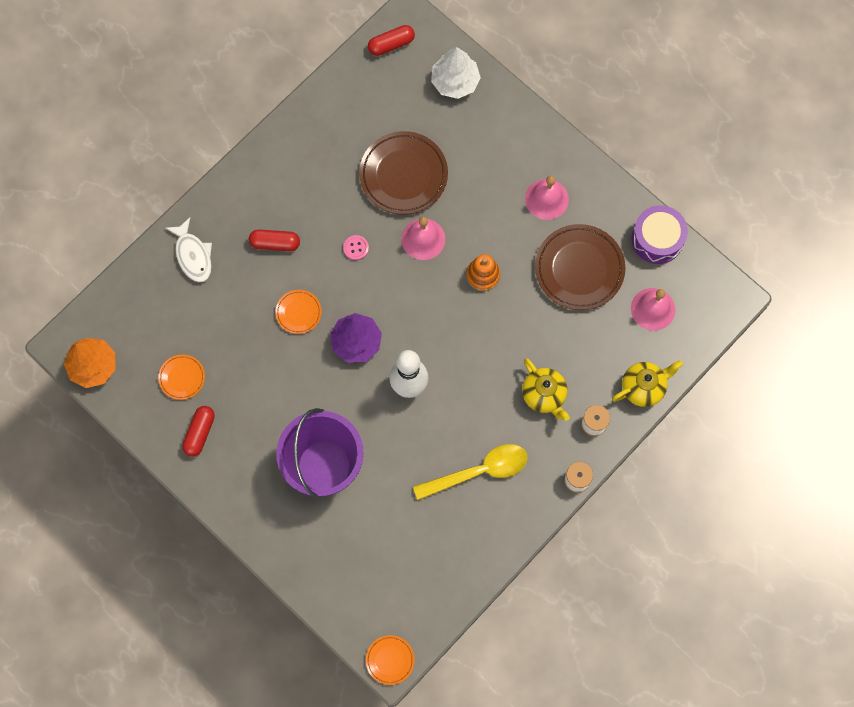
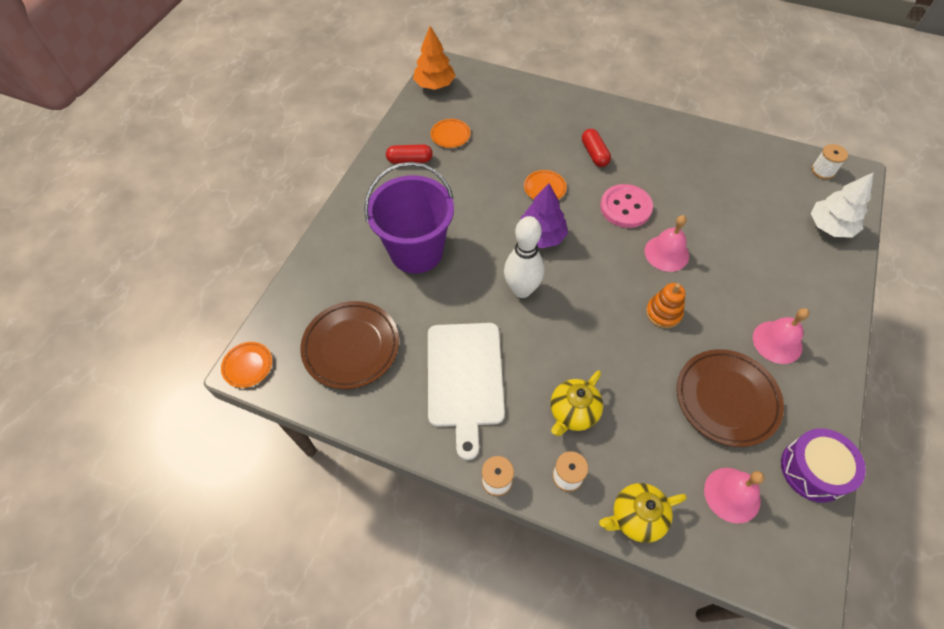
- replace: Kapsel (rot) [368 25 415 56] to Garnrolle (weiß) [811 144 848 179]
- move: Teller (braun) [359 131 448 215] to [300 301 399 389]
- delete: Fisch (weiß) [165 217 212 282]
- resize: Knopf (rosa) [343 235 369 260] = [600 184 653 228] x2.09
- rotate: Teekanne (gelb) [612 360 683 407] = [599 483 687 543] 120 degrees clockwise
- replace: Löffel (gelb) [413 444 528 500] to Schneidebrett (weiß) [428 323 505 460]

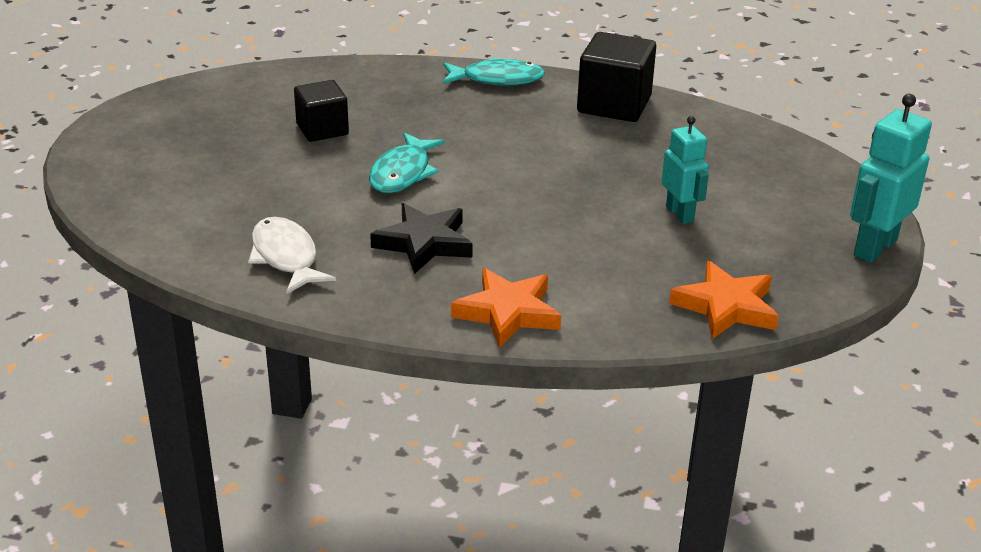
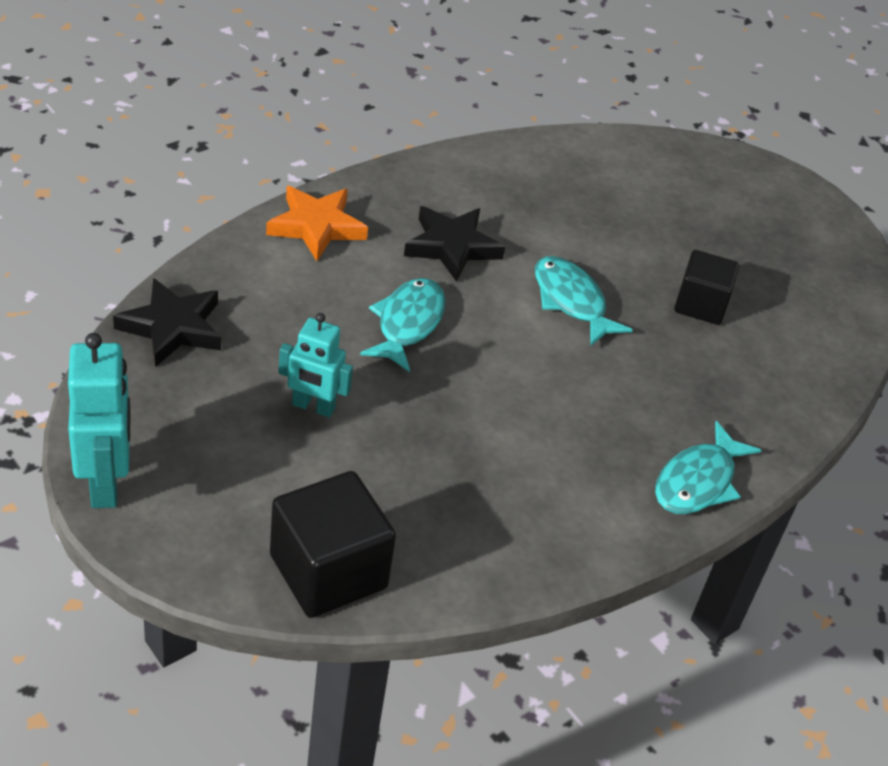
- move: Kubus (schwarz) [577 32 656 122] to [270 471 396 618]
- delete: Fisch (weiß) [248 217 336 294]
- recolor: Stern (orange) [669 261 779 339] to Stern (schwarz) [113 278 221 367]
- insert: Fisch (türkis) [360 278 445 372]

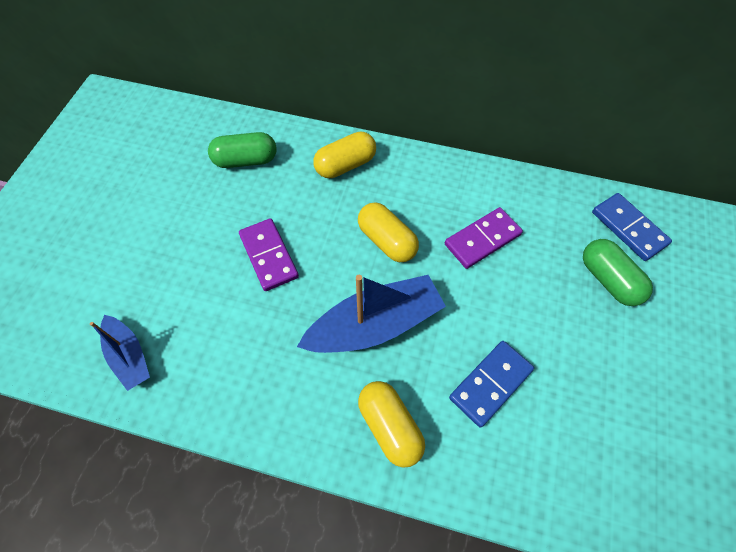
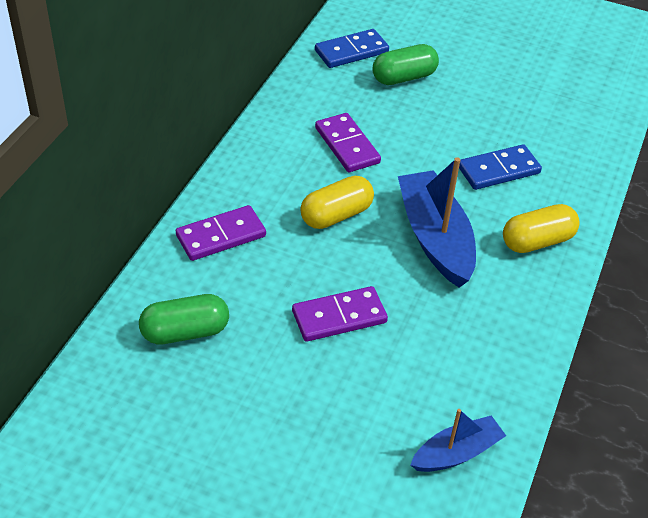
- rotate: Kapsel (grün) [208 132 277 168] = [139 294 229 345] 75 degrees clockwise
- replace: Kapsel (gelb) [313 132 376 178] to Dominostein (lila) [176 205 266 261]
- rotate: Dominostein (blau) [449 341 534 428] = [459 144 542 190] 75 degrees counterclockwise

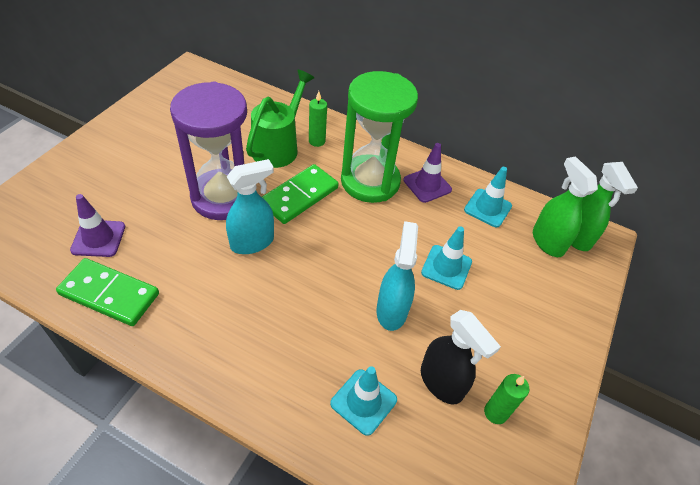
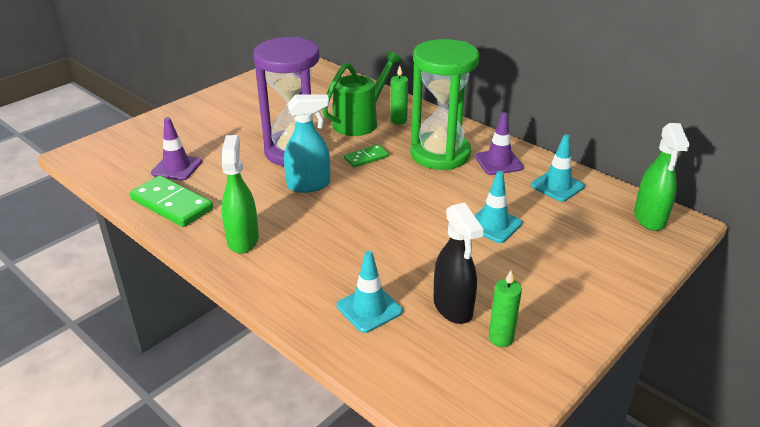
- move: Sprühflasche (grün) [533 156 598 257] to [222 135 259 254]
- resize: Dominostein (grün) [262 164 339 224] = [344 144 389 168] x0.56
- delete: Sprühflasche (türkis) [376 221 418 331]

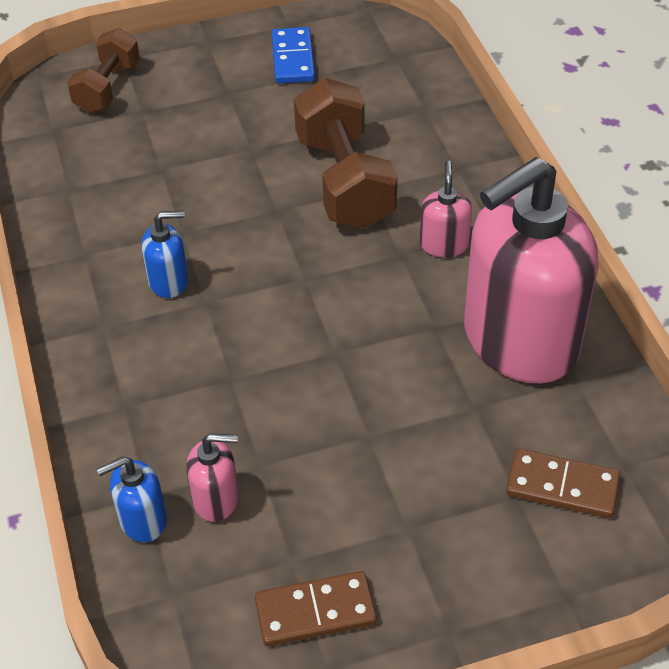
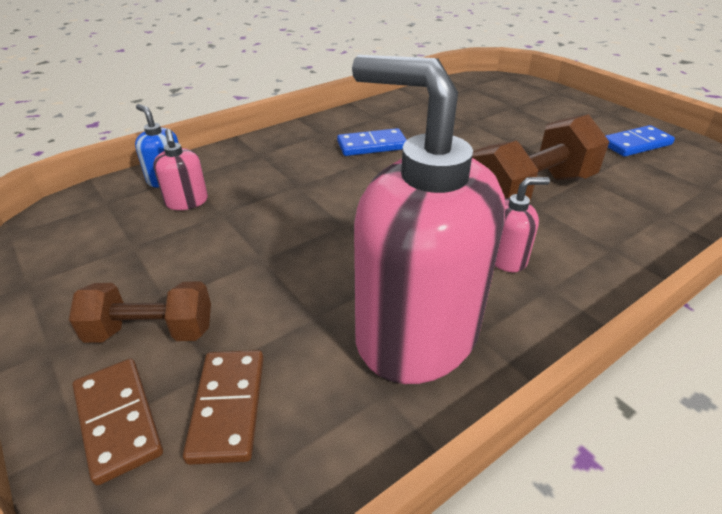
- move: Hantel (braun) [67 28 140 113] to [69 282 211 343]
- replace: Seifenspender (blau) [142 211 188 298] to Dominostein (blau) [337 128 407 156]
- move: Dominostein (braun) [255 571 377 647] to [72 358 163 486]

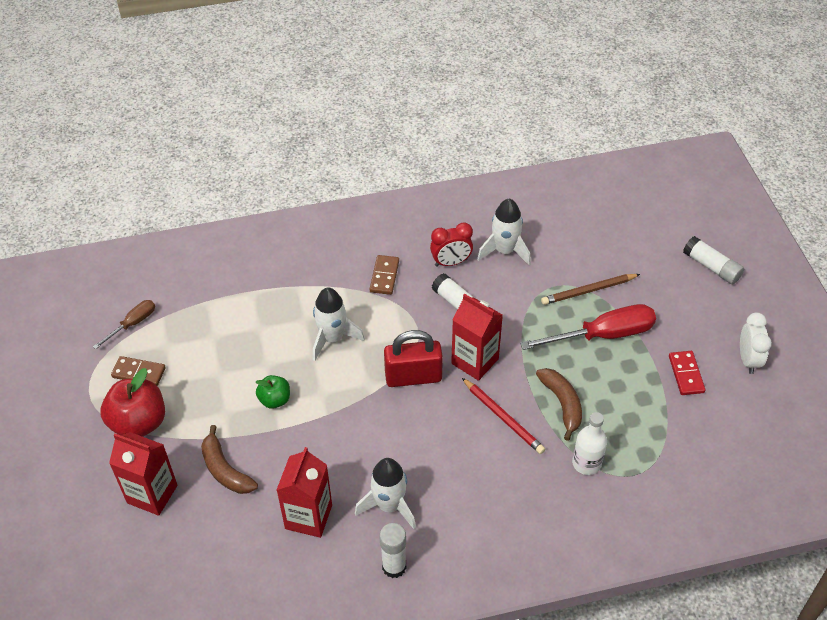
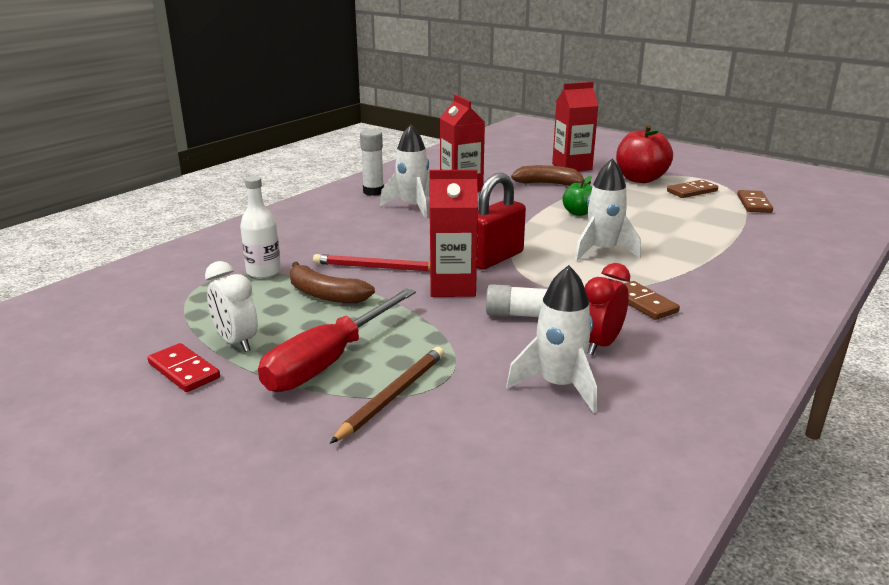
- delete: Klebestift (weiß) [683 236 744 284]
- replace: Schraubenzieher (braun) [93 300 155 349] to Dominostein (braun) [737 190 773 213]
- move: Wecker (weiß) [740 312 772 374] to [205 261 258 352]

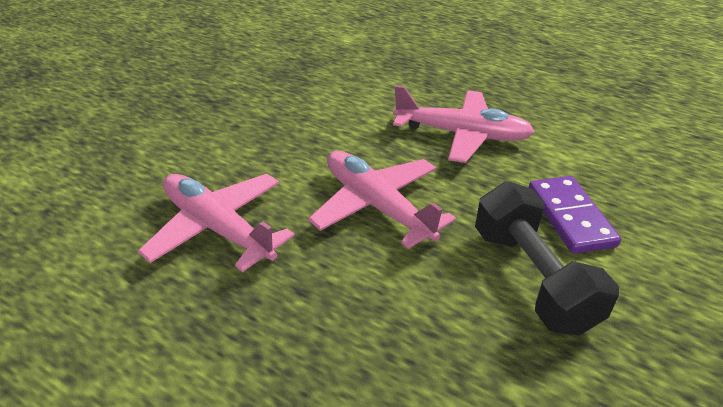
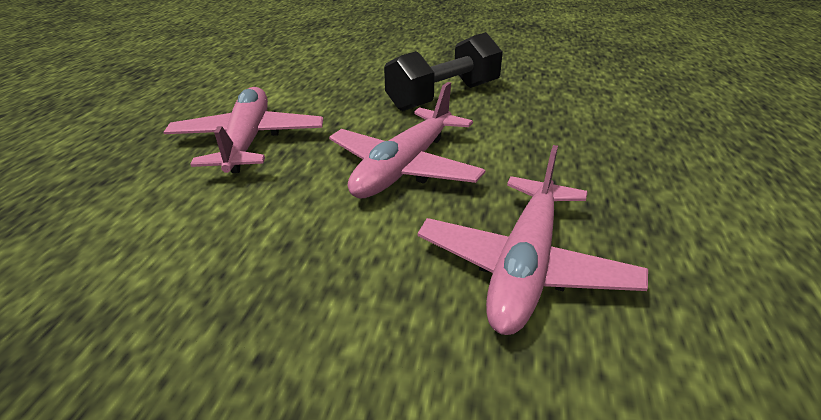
- delete: Dominostein (lila) [529 176 621 254]

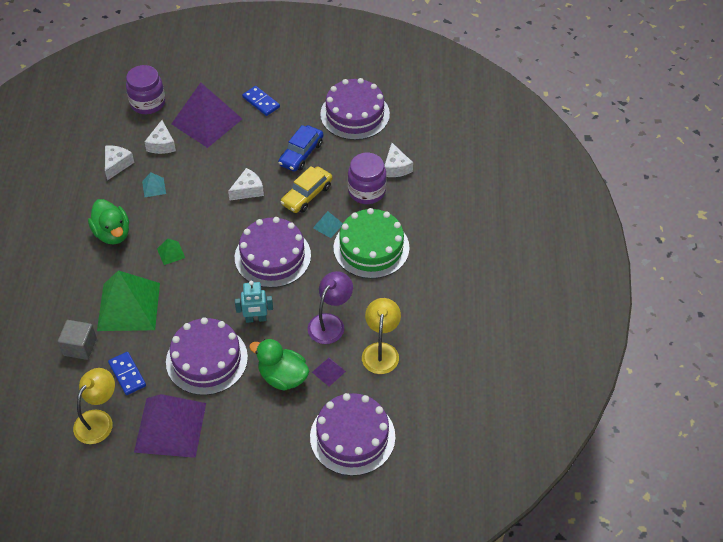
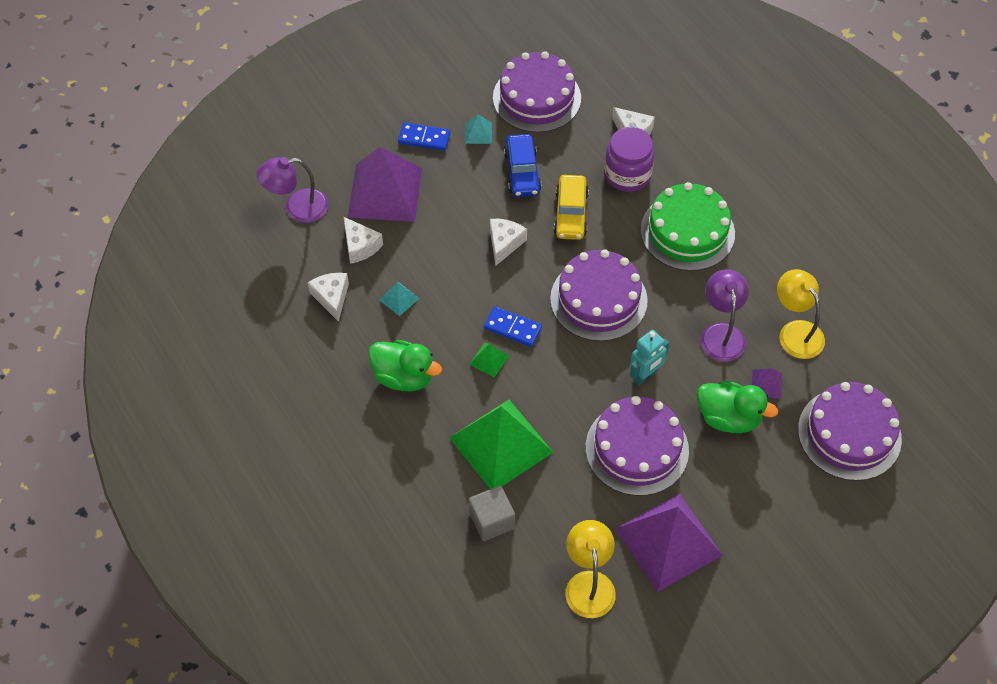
- replace: Einmachglas (lila) [126 65 165 114] to Lampe (lila) [257 157 329 223]
- move: Pyramide (türkis) [313 211 343 238] to [465 115 492 144]
- rotate: Ente (grün) [249 339 309 391] = [697 381 778 433] 150 degrees counterclockwise
- move: Dominostein (blau) [108 352 146 395] to [484 306 542 347]

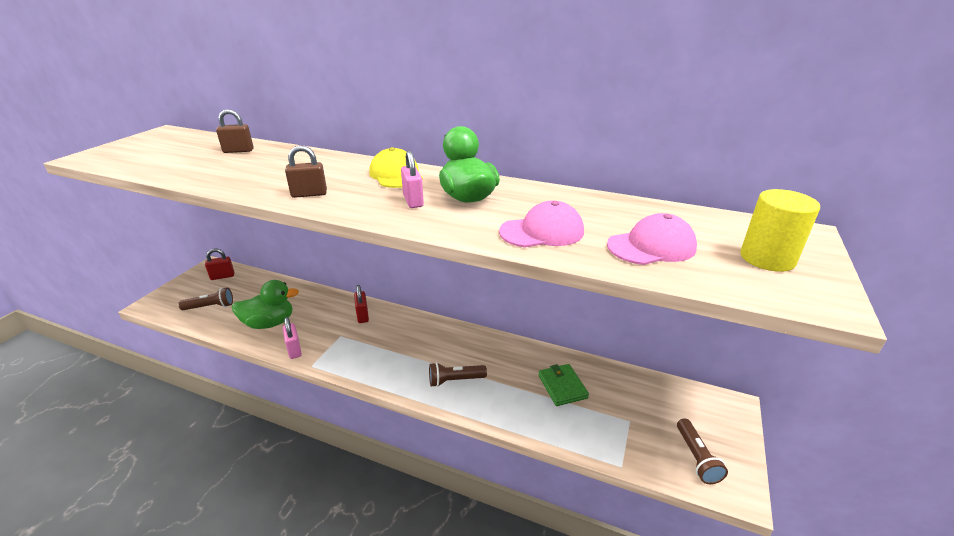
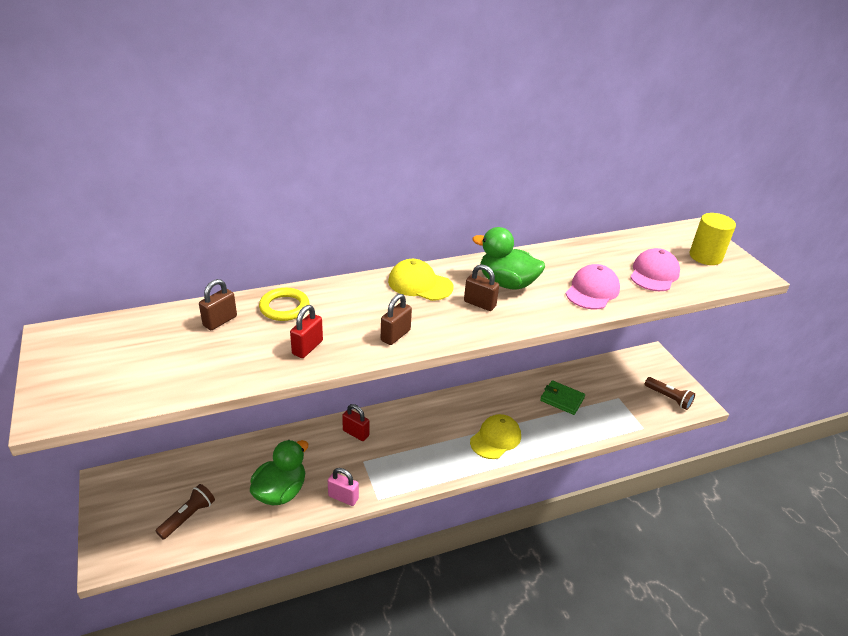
- recolor: Vorhängeschloss (rosa) [401 151 424 208] to Vorhängeschloss (braun) [464 264 499 311]
- move: Vorhängeschloss (rot) [205 249 234 280] to [290 305 323 358]
- replace: Taschenlampe (braun) [429 362 487 387] to Kappe (gelb) [470 414 521 459]
- insert: Ring (gelb) [259 288 309 321]

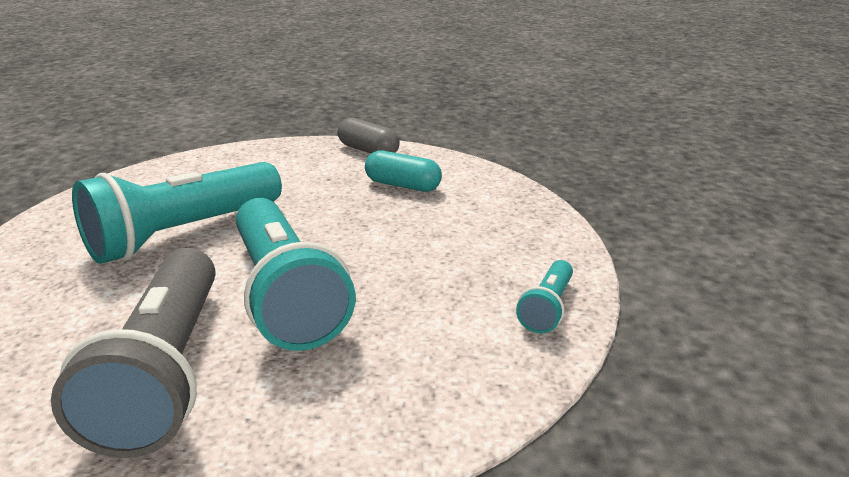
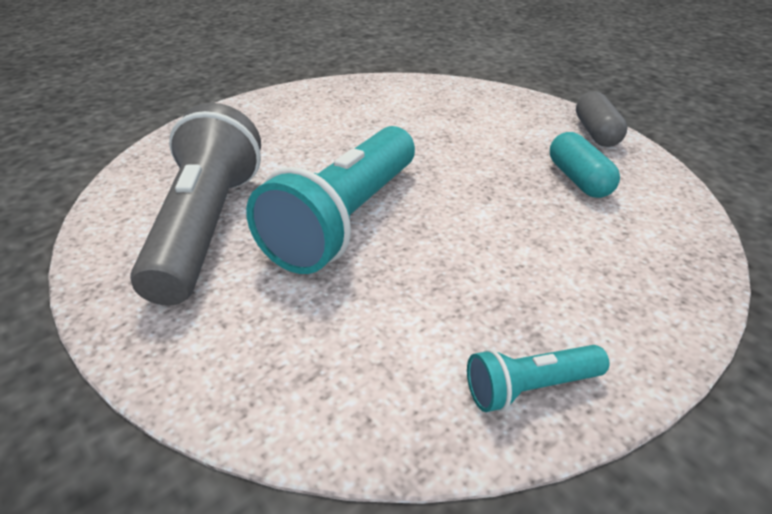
- delete: Taschenlampe (türkis) [72 162 282 264]
- rotate: Taschenlampe (grau) [51 248 215 458] = [130 103 261 306] 135 degrees clockwise

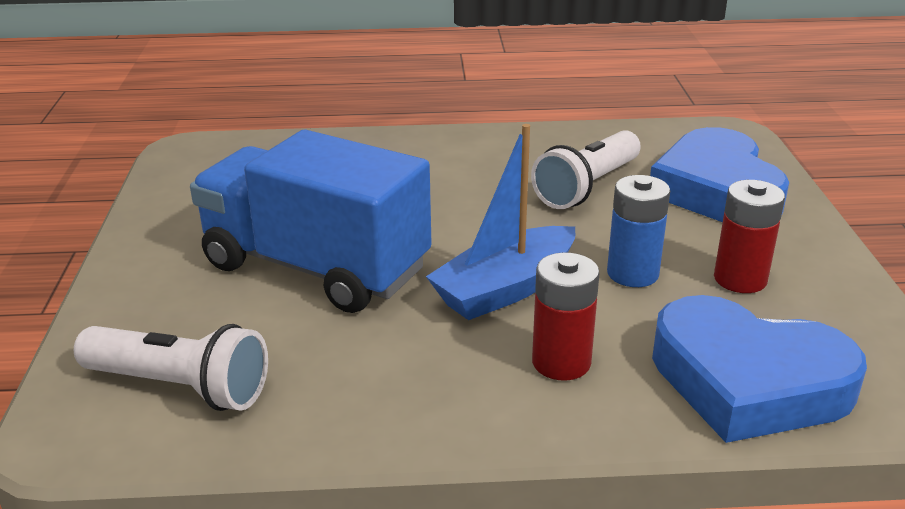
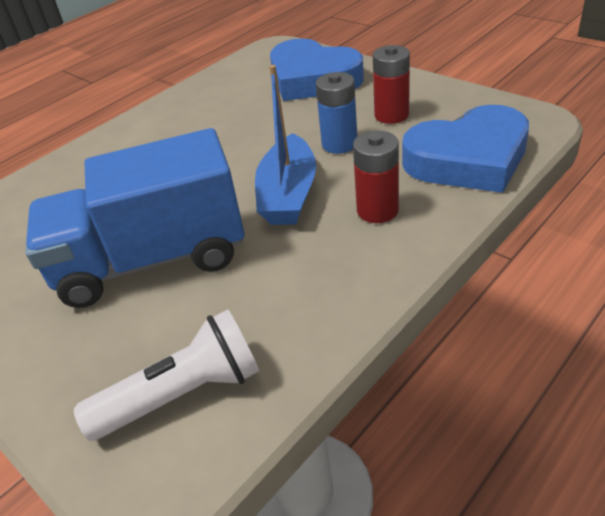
- delete: Taschenlampe (weiß) [531 130 641 209]

